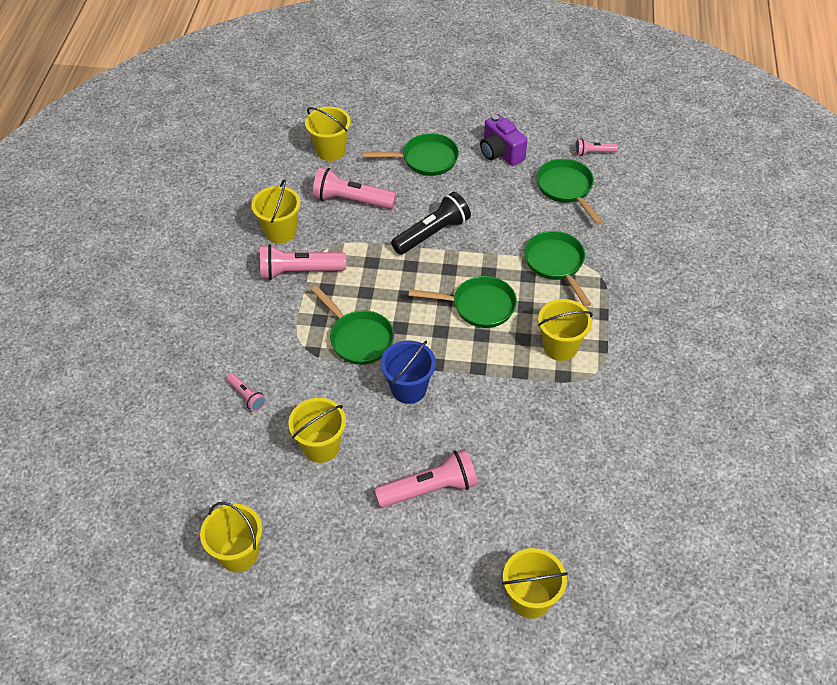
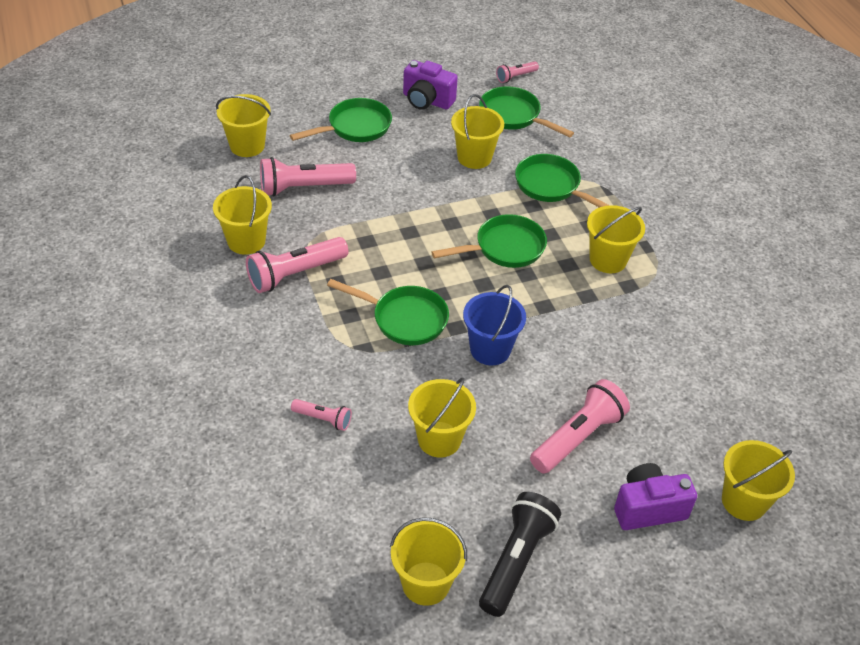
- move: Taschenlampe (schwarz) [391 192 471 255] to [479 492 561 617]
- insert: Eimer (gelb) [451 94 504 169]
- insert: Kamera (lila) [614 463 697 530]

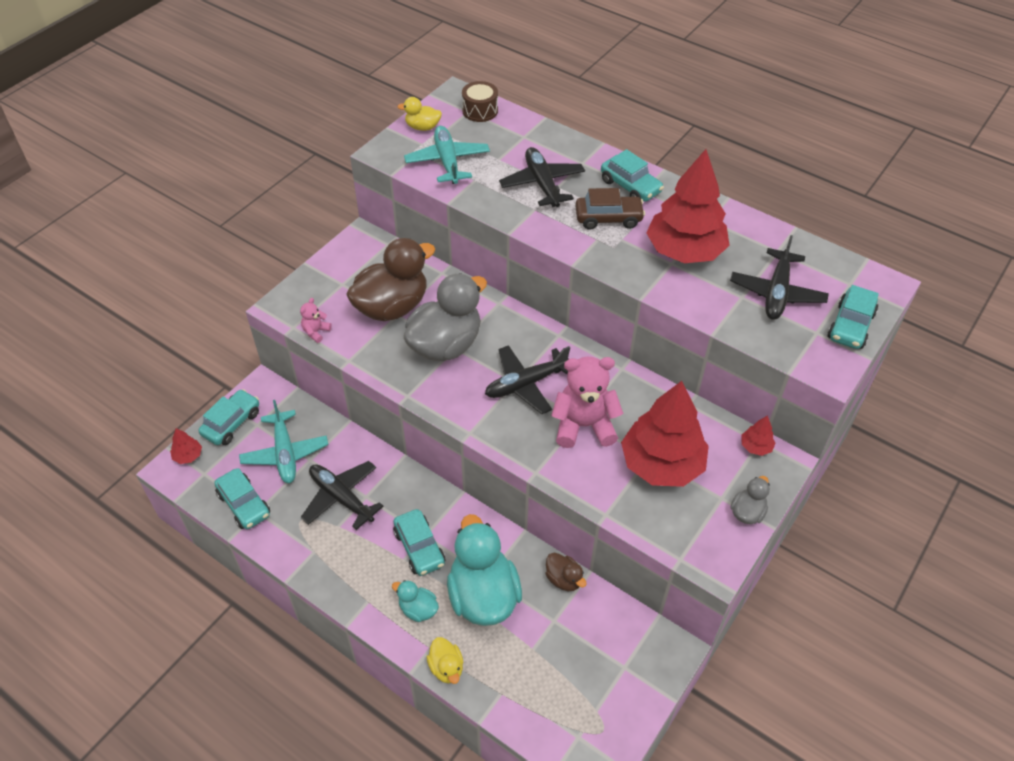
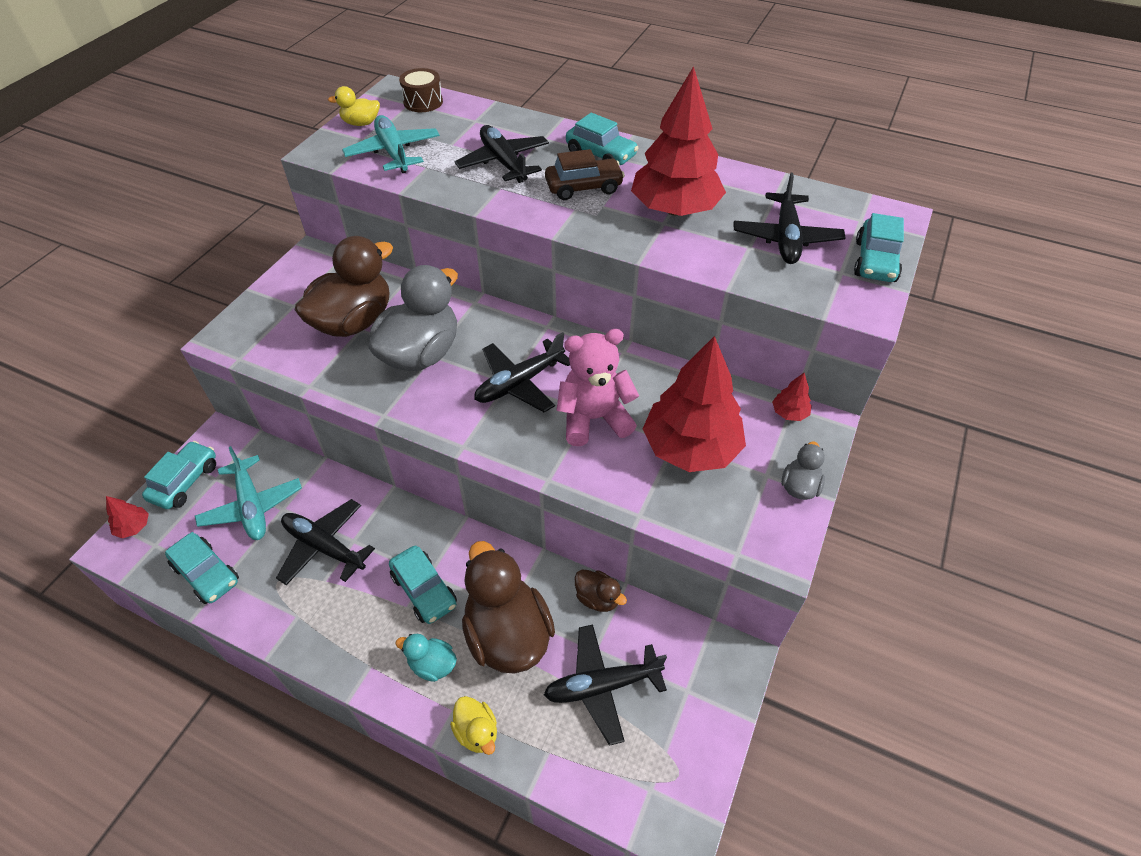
- delete: Teddybär (rosa) [300 298 332 343]
- recolor: Ente (türkis) [447 514 522 626] to Ente (braun) [462 541 555 674]
- insert: Flugzeug (schwarz) [544 624 667 746]

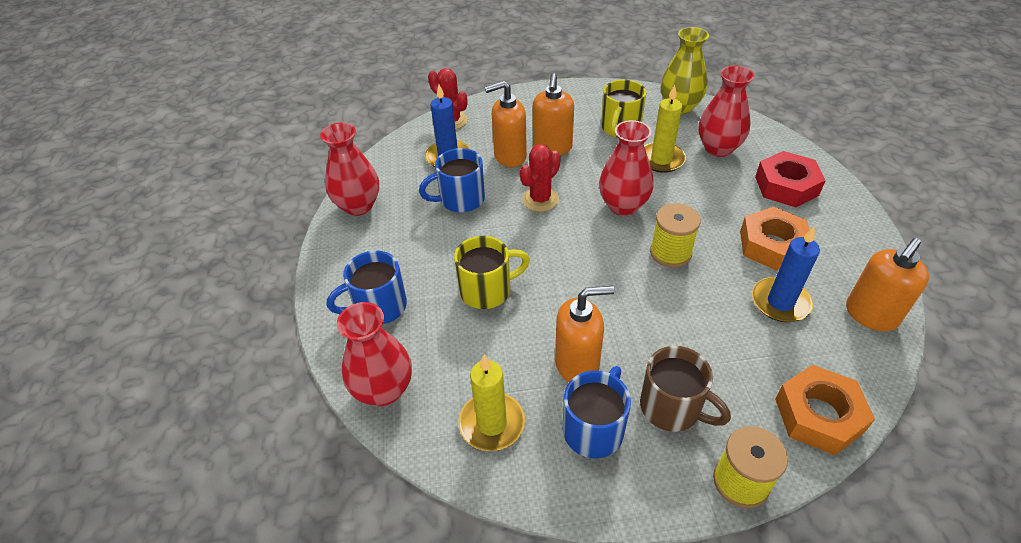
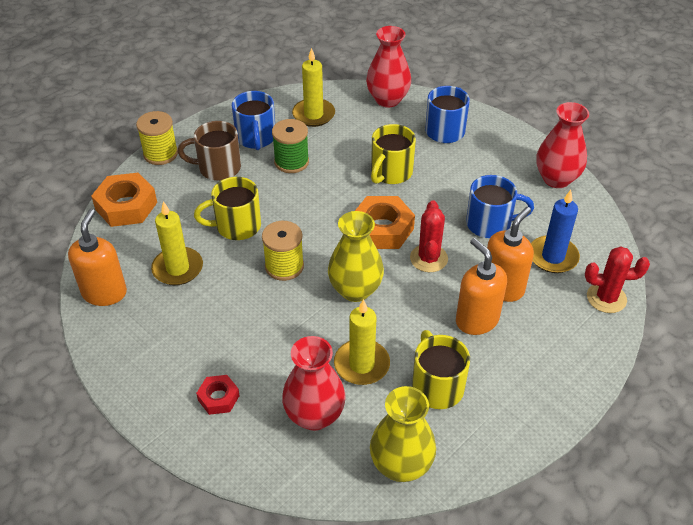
- recolor: Vase (rot) [599 120 654 216] to Vase (gelb) [328 211 384 302]
- rotate: Tasse (blau) [419 148 485 213] = [466 175 534 238] 60 degrees clockwise
- resize: Sechskantmutter (rot) [755 151 826 207] = [196 375 240 415] x0.56
- move: Sechskantmutter (orange) [740 207 809 271] to [355 196 415 249]
- recolor: Kerze (blau) [752 227 820 322] to Kerze (gelb) [151 201 203 285]
- replace: Seifenspender (orange) [555 286 614 382] to Garnrolle (grün) [272 119 309 173]
- insert: Tasse (gelb) [194 177 261 240]

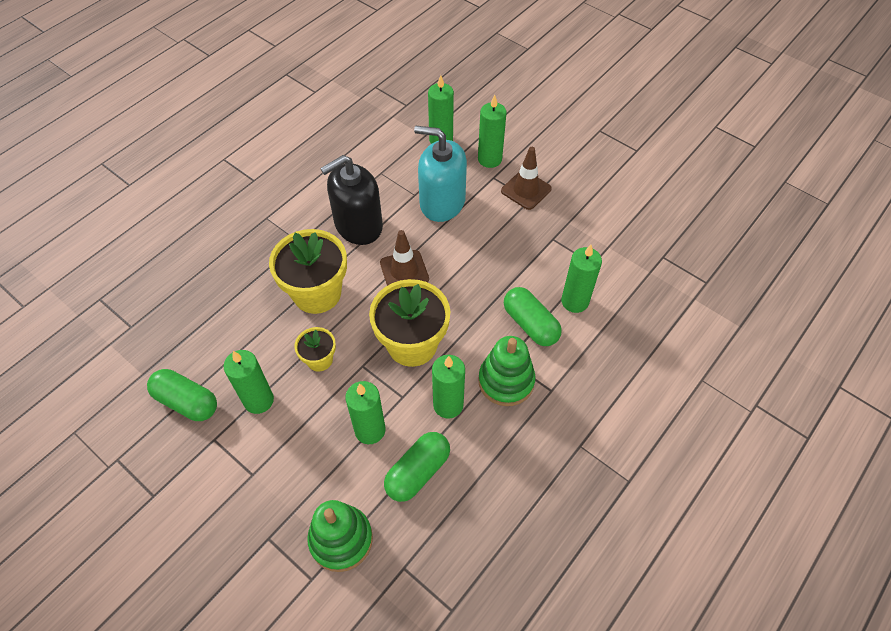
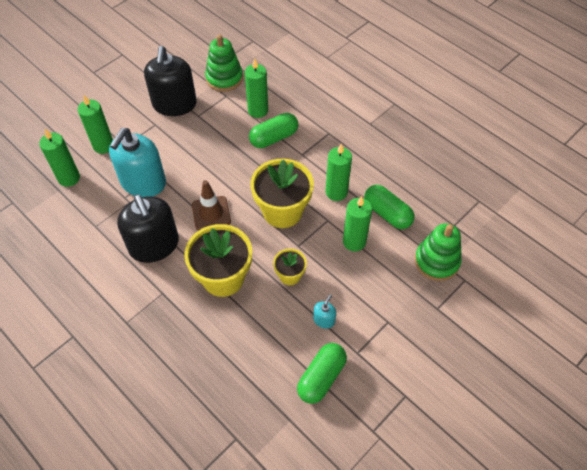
- delete: Leitkegel (braun) [501 147 552 210]
- move: Stapelspielzeug (grün) [478 336 536 406] to [205 34 243 92]
- replace: Kerze (grün) [224 350 274 414] to Seifenspender (türkis) [313 295 336 329]
- insert: Seifenspender (schwarz) [144 46 197 116]

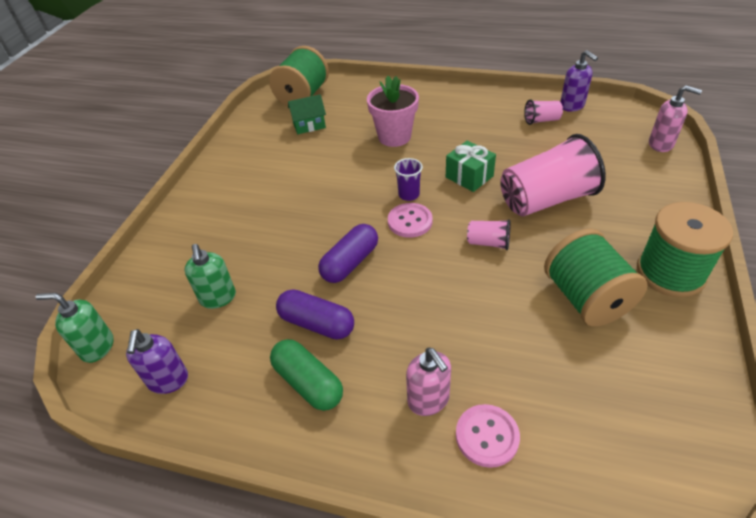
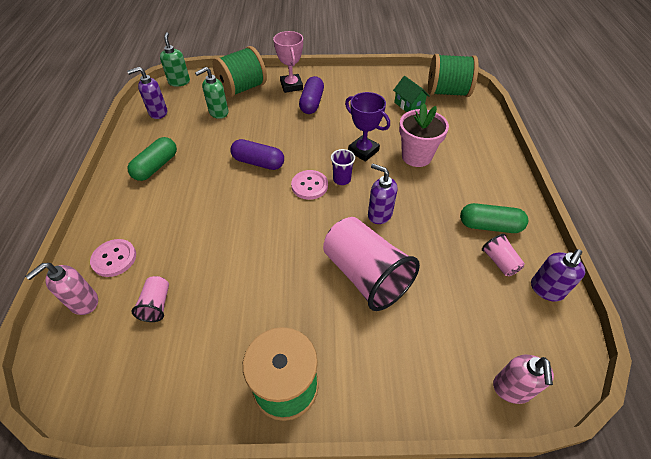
- replace: Geschenk (grün) [446 141 496 192] to Seifenspender (lila) [368 164 397 224]
- move: Becher (rosa) [467 219 511 250] to [132 276 169 322]
- move: Garnrolle (grün) [544 228 648 327] to [212 46 267 97]
- move: Kapsel (lila) [276 289 354 340] to [299 76 324 114]
- move: Seifenspender (rosa) [406 348 451 416] to [25 263 98 315]
- insert: Pokal (rosa) [273 31 303 93]
- insert: Pokal (lila) [345 92 390 162]
- insert: Kapsel (grün) [460 203 528 233]

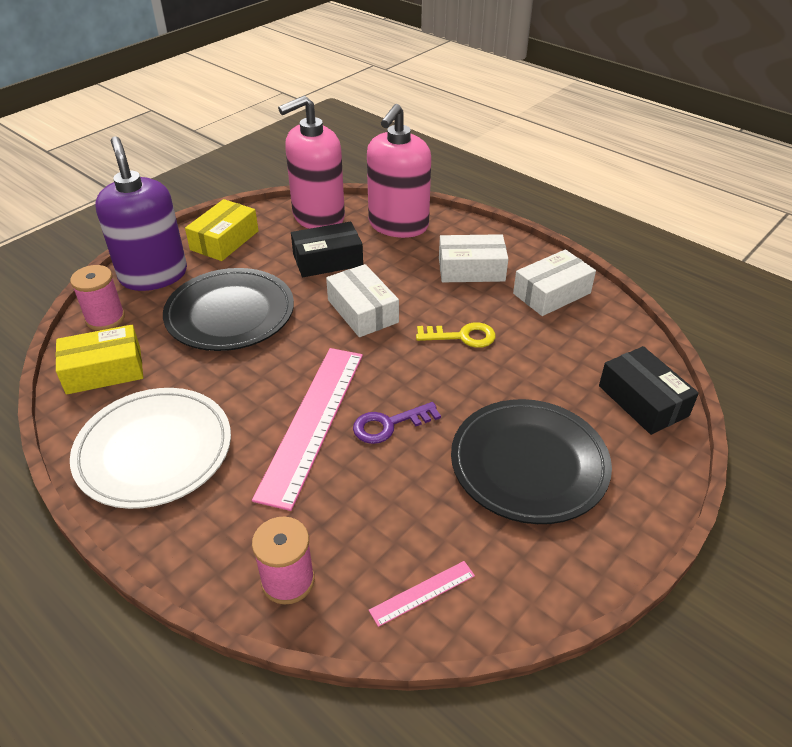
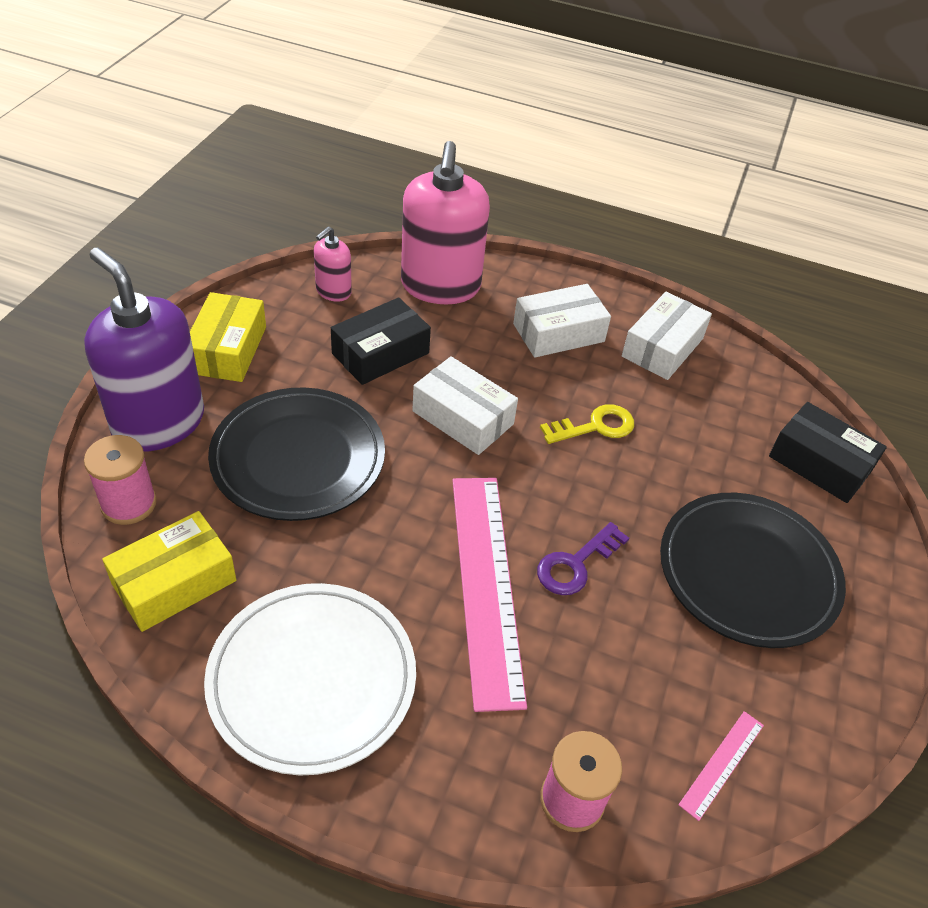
- resize: Seifenspender (rosa) [278 96 345 229] = [314 227 352 302] x0.47

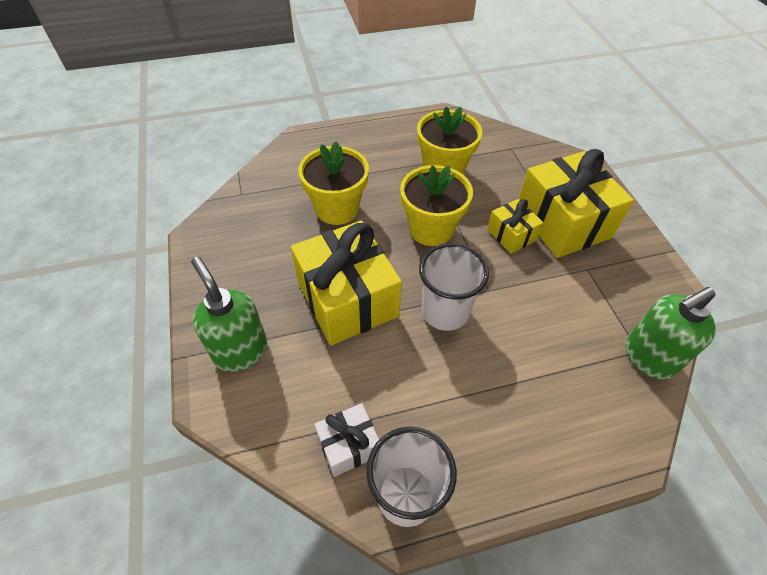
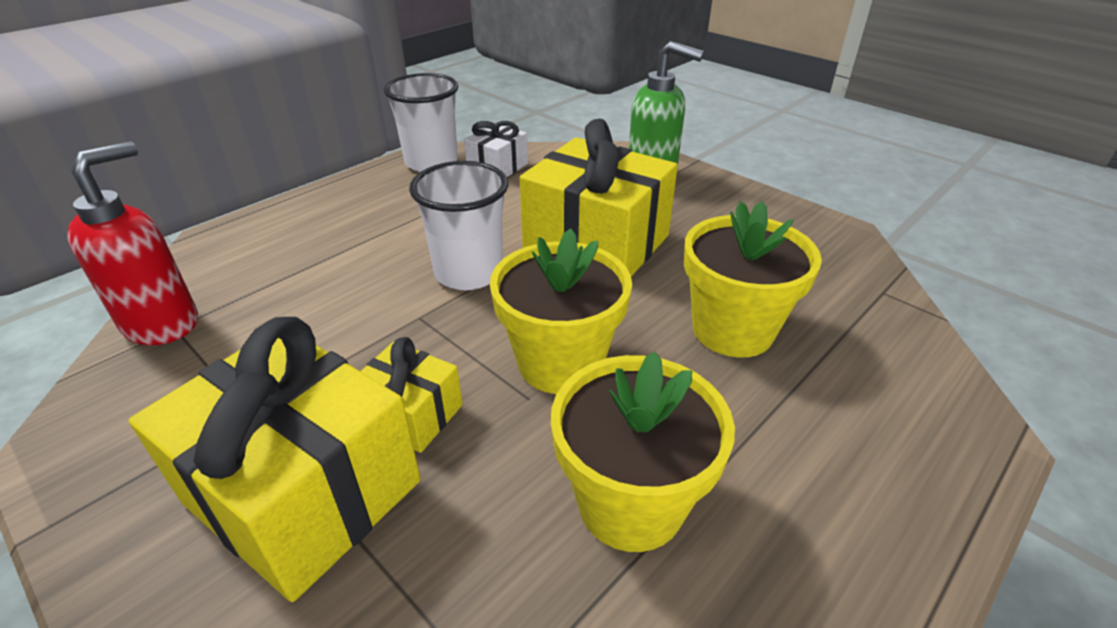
- recolor: Seifenspender (grün) [625 287 716 380] to Seifenspender (rot) [67 141 198 345]

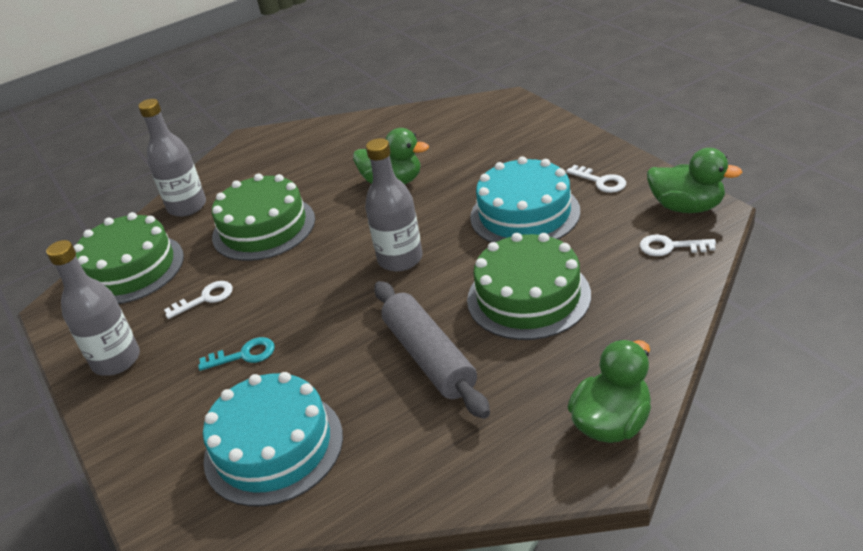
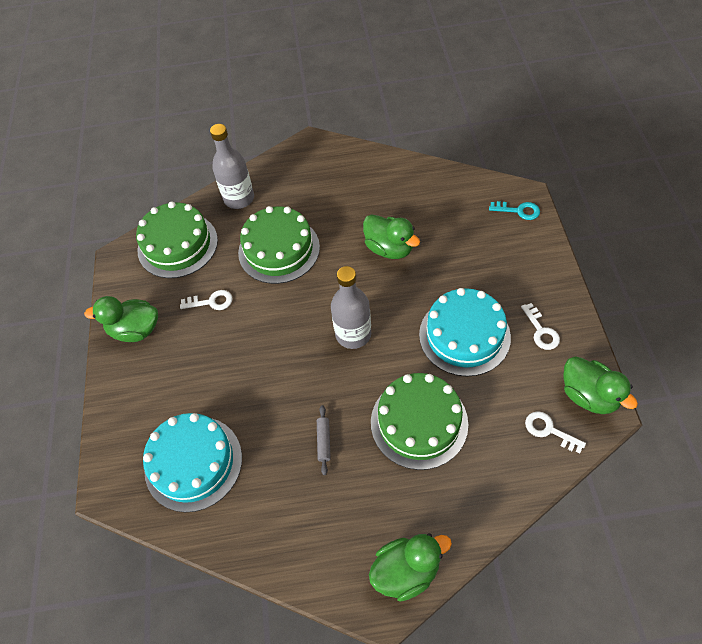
- replace: Flasche (grau) [46 240 140 376] to Ente (grün) [84 296 158 342]
- resize: Nudelholz (grau) [374 281 490 419] = [317 405 331 475] x0.43
- move: Schlüssel (türkis) [198 337 275 371] to [489 201 540 220]

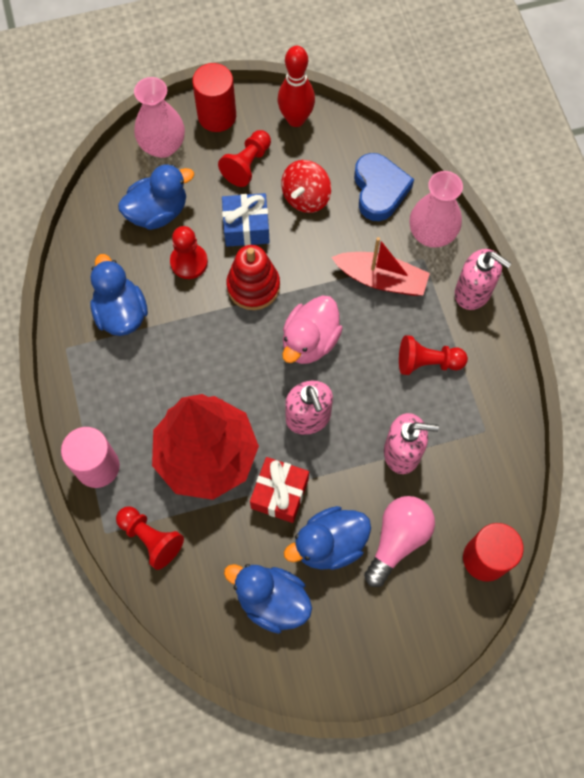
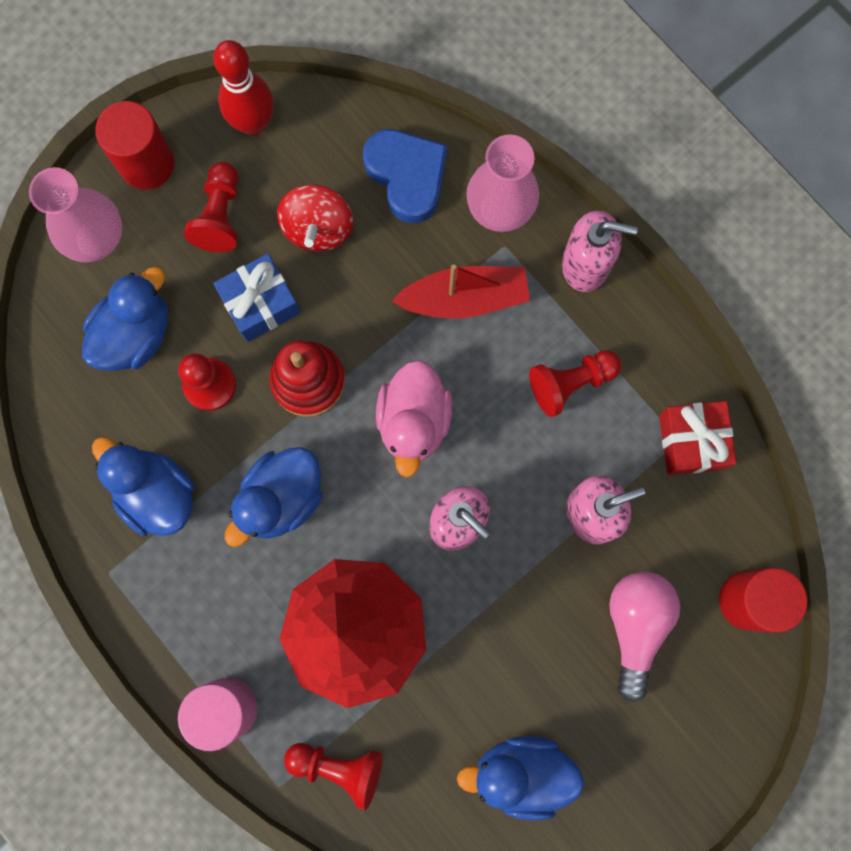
- move: Geschenk (rot) [250 457 309 523] to [659 401 736 475]
- move: Ente (blau) [284 506 371 570] to [224 447 323 547]

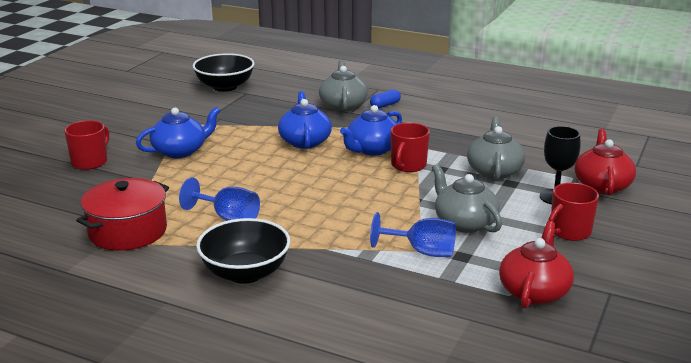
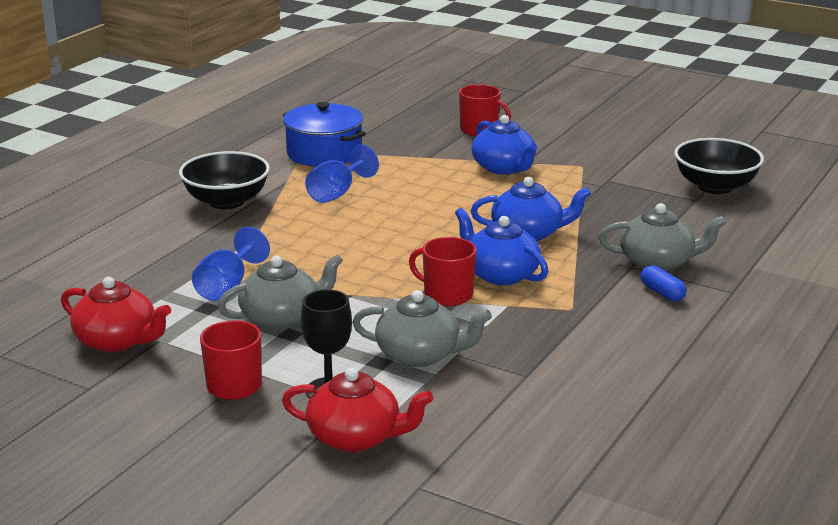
- recolor: Kochtopf (rot) [76 178 169 251] to Kochtopf (blau) [283 102 366 167]

